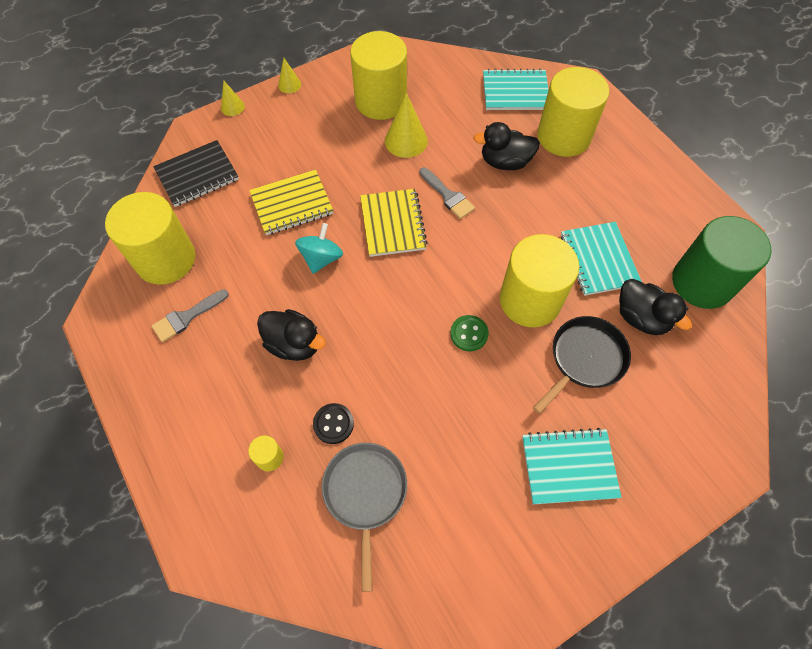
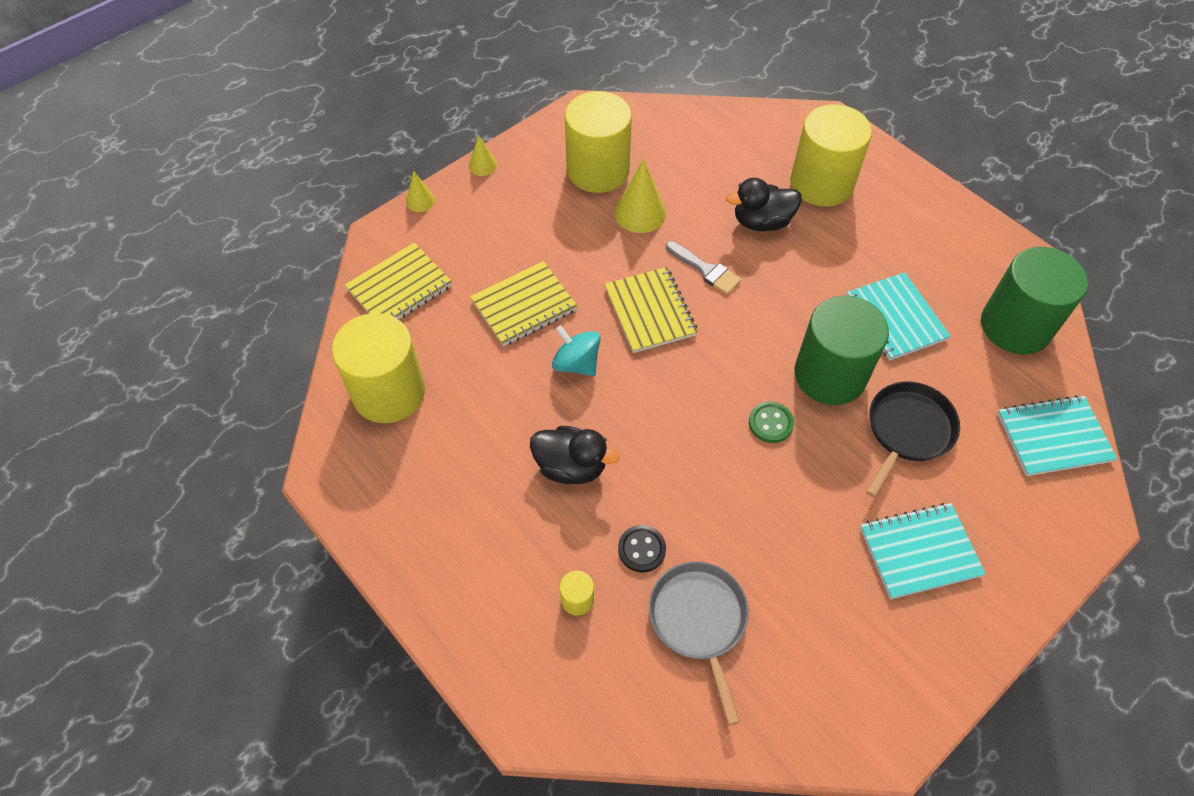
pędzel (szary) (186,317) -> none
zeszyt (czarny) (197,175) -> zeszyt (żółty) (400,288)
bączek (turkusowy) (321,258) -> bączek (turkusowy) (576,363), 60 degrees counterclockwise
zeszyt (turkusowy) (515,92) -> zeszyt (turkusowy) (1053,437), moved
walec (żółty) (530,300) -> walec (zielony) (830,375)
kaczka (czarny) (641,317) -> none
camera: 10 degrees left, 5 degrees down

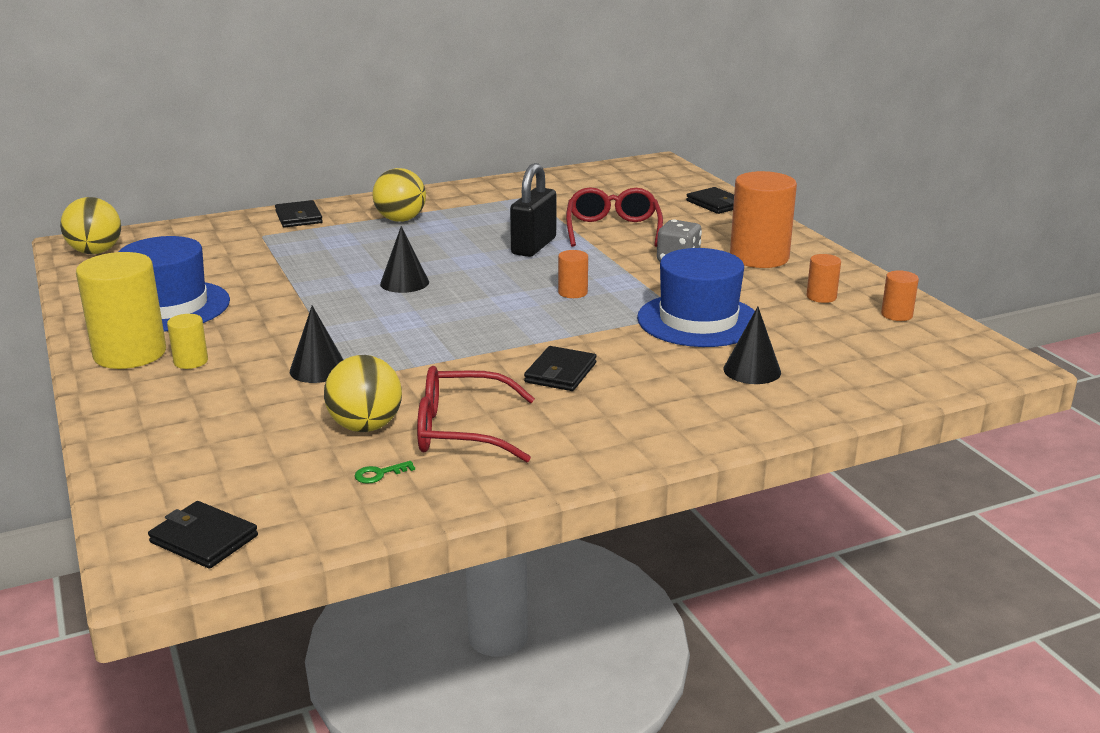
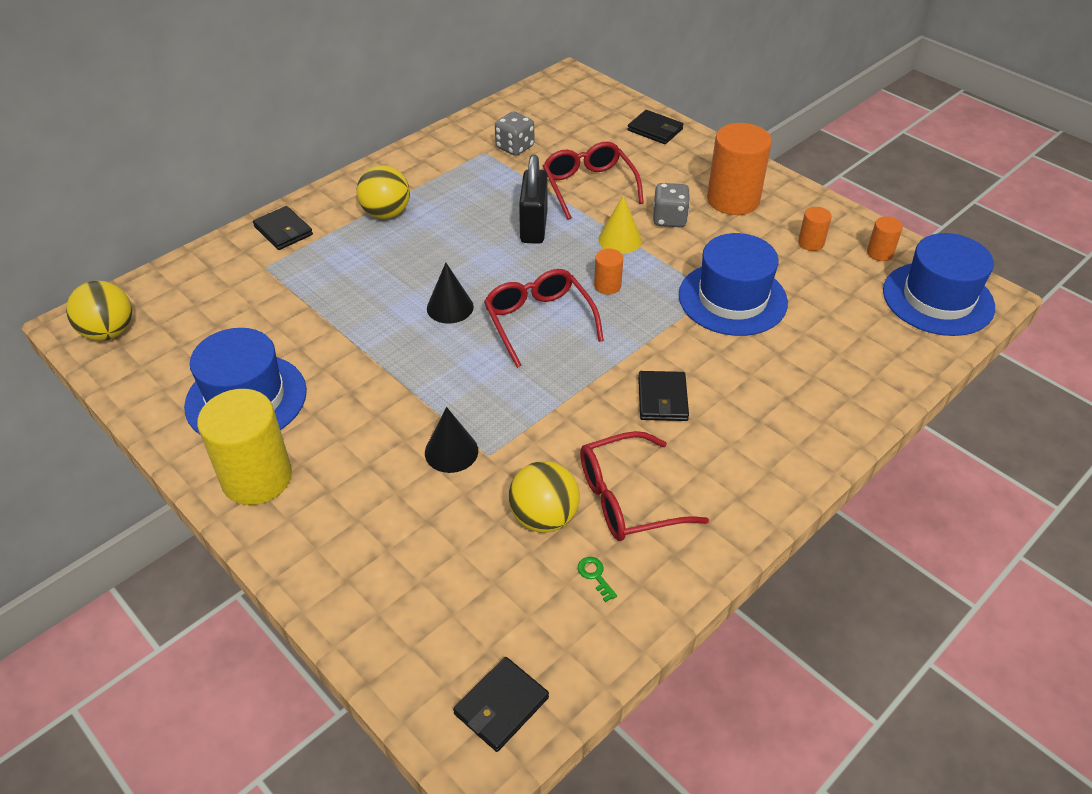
portfel (czarny) (203,539) -> portfel (czarny) (501,706), 60 degrees counterclockwise
walec (żółty) (191,361) -> none
klucz (zielony) (379,474) -> klucz (zielony) (595,575), 105 degrees clockwise
stożek (czarny) (752,370) -> none
none -> okulary (czerwony) (538,321)
none -> kostka do gry (szary) (515,147)
none -> stożek (żółty) (620,239)
none -> kapelusz (niebieski) (938,299)
camera: 20 degrees left, 20 degrees up

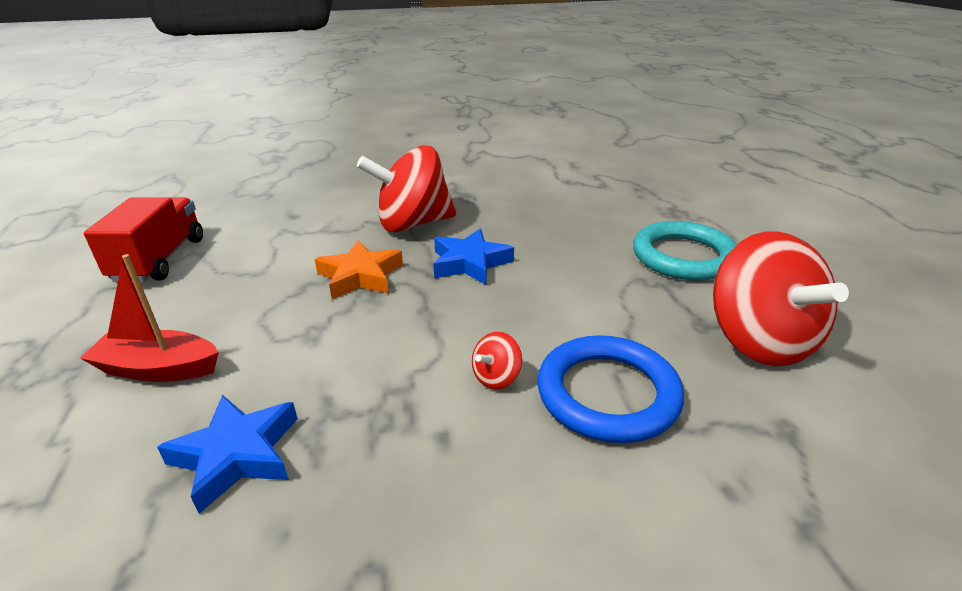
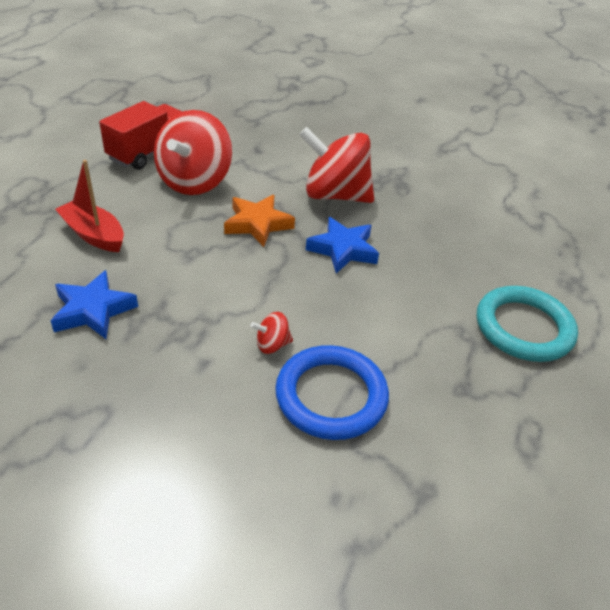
bączek (czerwony) (759,341) -> bączek (czerwony) (195,182), moved
camera: 30 degrees right, 10 degrees up

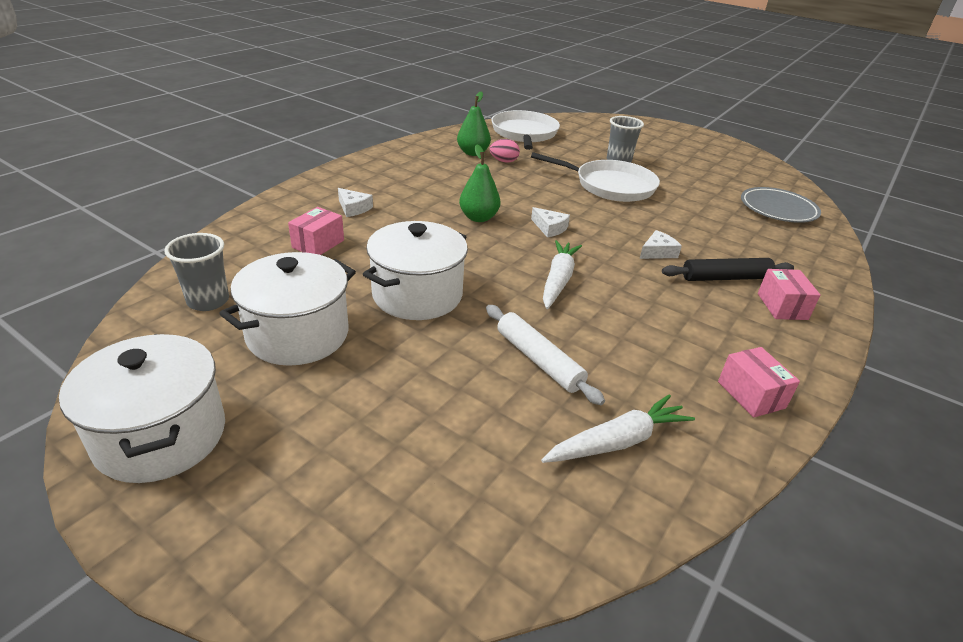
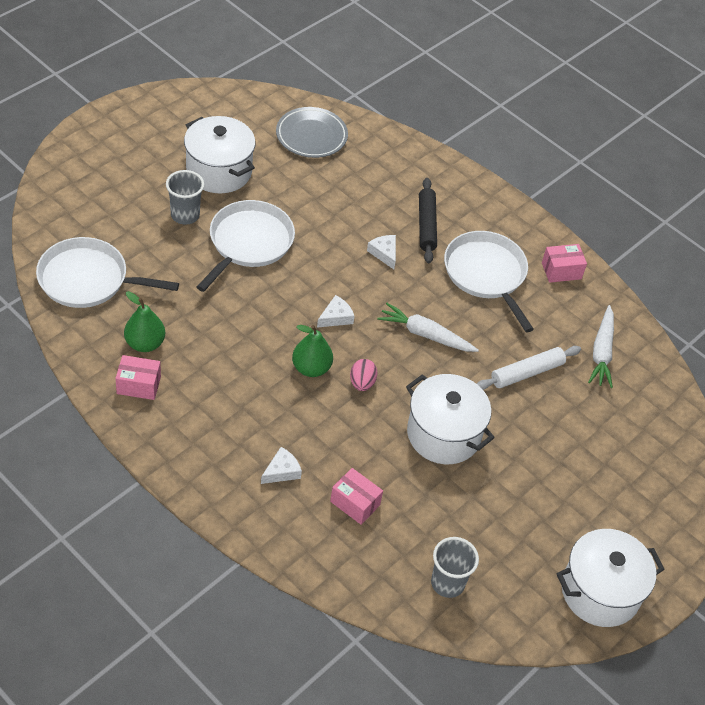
garnek (biały) (298,334) -> garnek (biały) (219,171), moved
jajko (różowy) (504,161) -> jajko (różowy) (362,383), moved
marchewka (biały) (618,441) -> marchewka (biały) (601,352), 150 degrees counterclockwise
pudełko (różowy) (782,306) -> pudełko (różowy) (138,385), moved
none -> patelnia (biały) (486,274)
camera: 85 degrees left, 15 degrees up

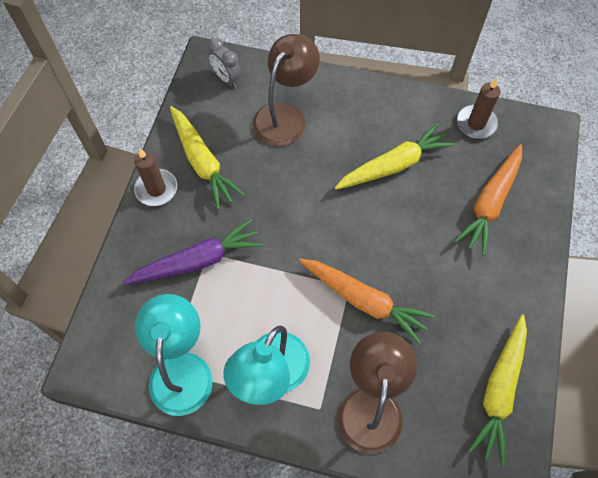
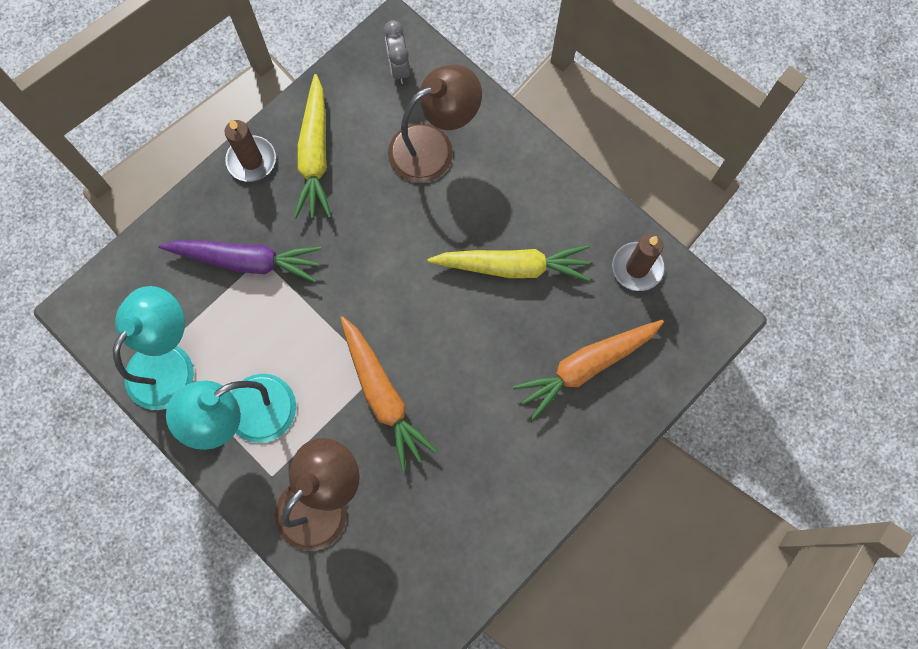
marchewka (żółty) (499,390) -> none
camera: 30 degrees right, 10 degrees up

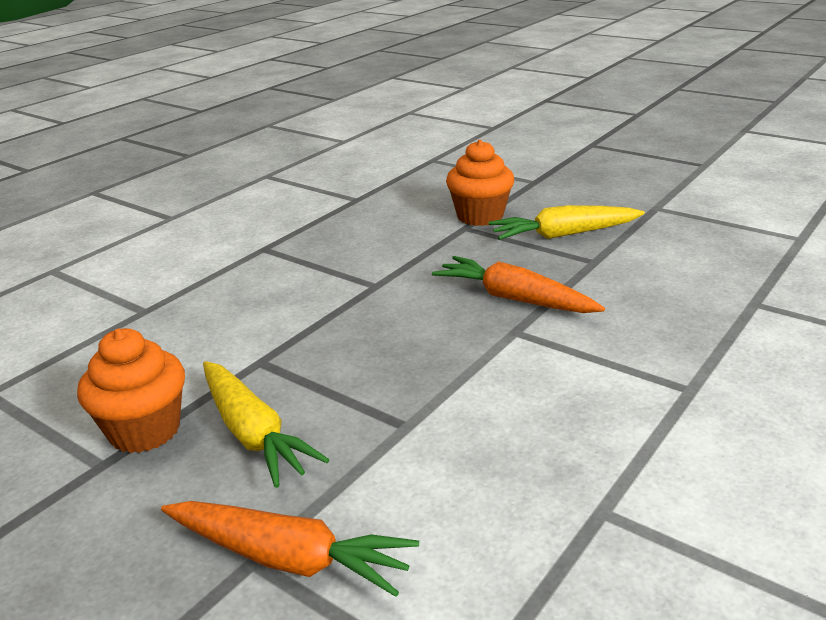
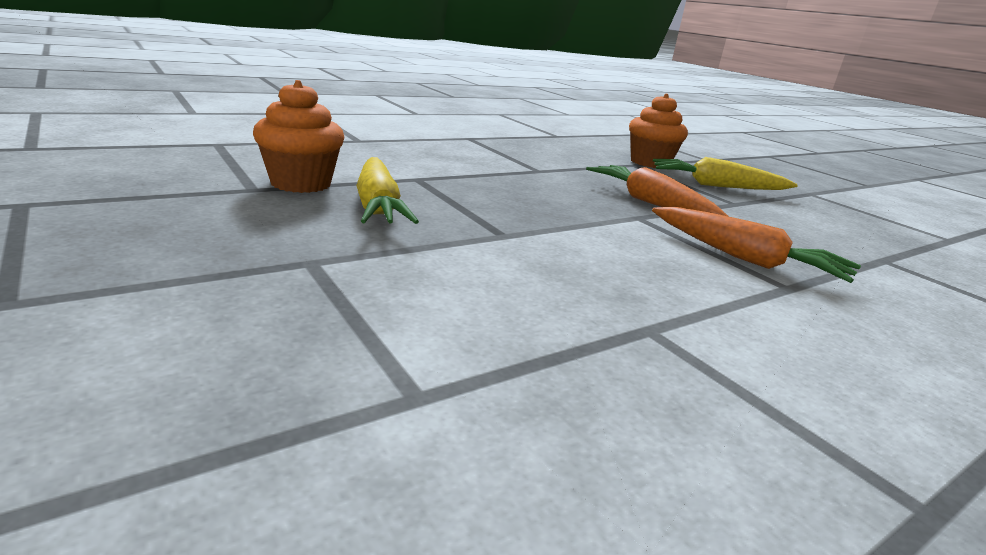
marchewka (pomarańczowy) (288,558) -> marchewka (pomarańczowy) (744,258), moved
camera: 15 degrees right, 5 degrees down

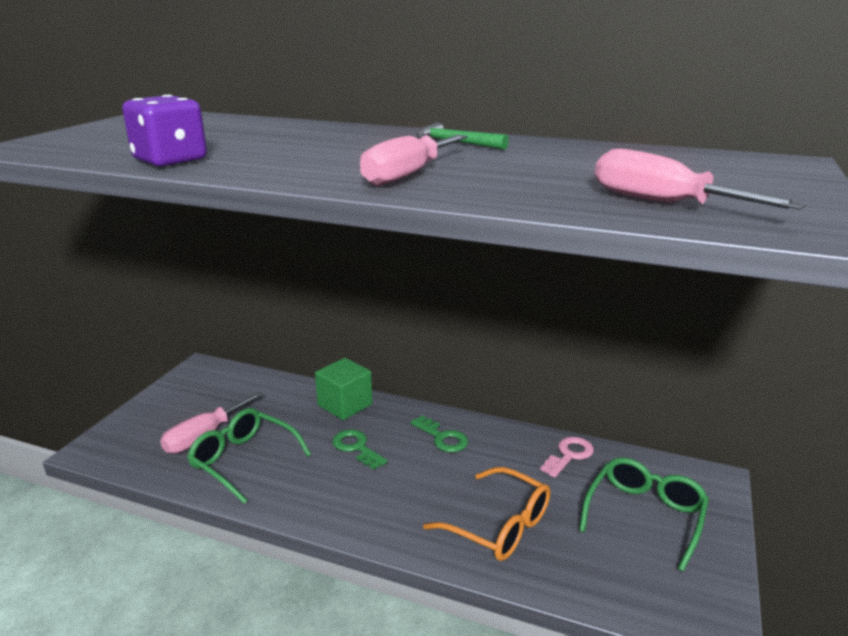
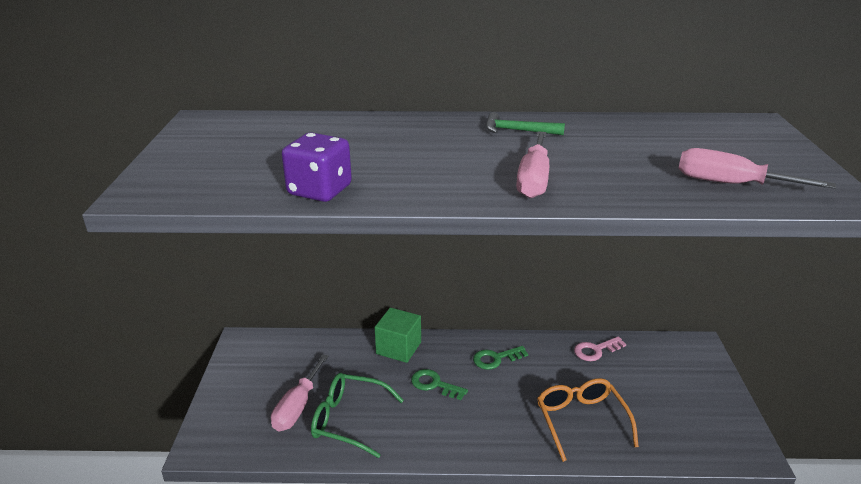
klucz (zielony) (442,438) -> klucz (zielony) (495,359), 135 degrees clockwise
okulary (pomarańczowy) (499,526) -> okulary (pomarańczowy) (581,421), 120 degrees counterclockwise
klucz (różowy) (569,455) -> klucz (różowy) (595,350), 135 degrees counterclockwise
okulary (zielony) (645,515) -> none
camera: 20 degrees left, 5 degrees up

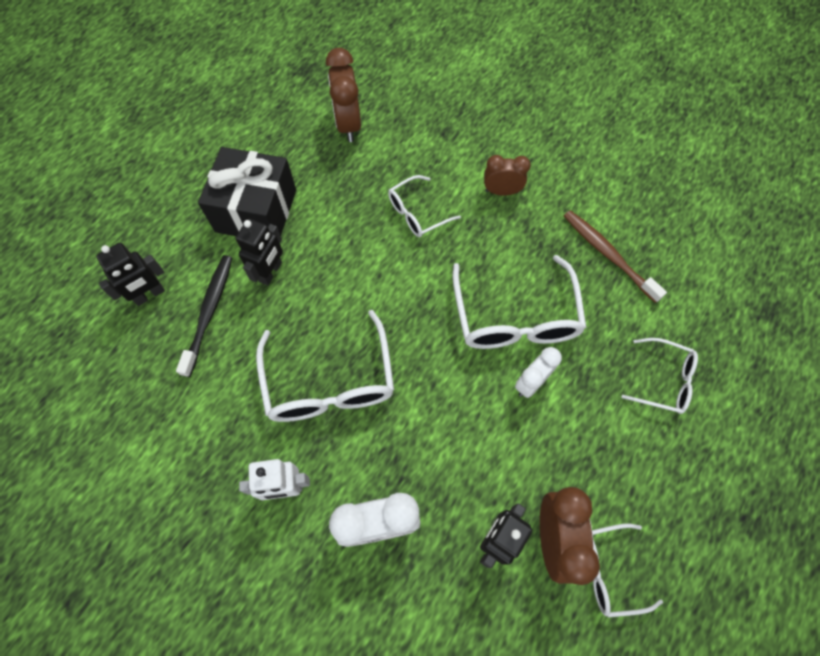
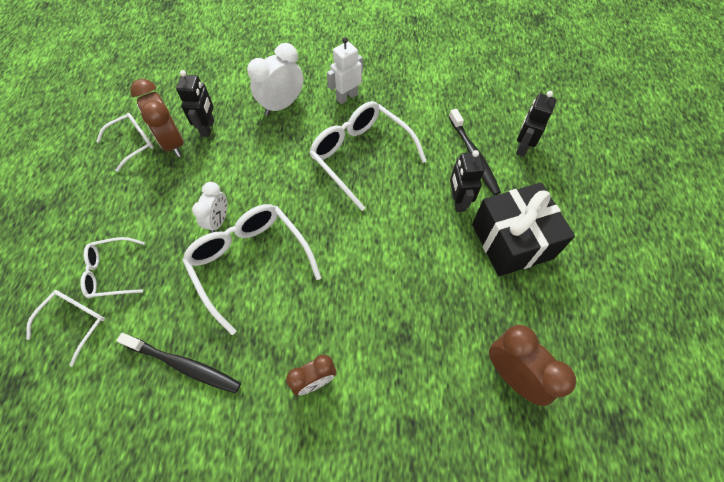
okulary (biały) (417,213) -> okulary (biały) (75,322), moved
szczoteczka do zębów (brązowy) (608,255) -> szczoteczka do zębów (czarny) (183,365)
camera: 150 degrees right, 5 degrees down

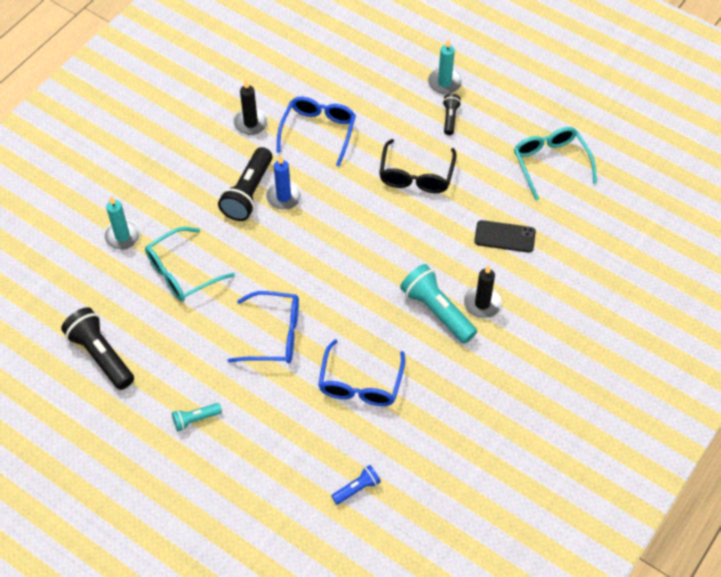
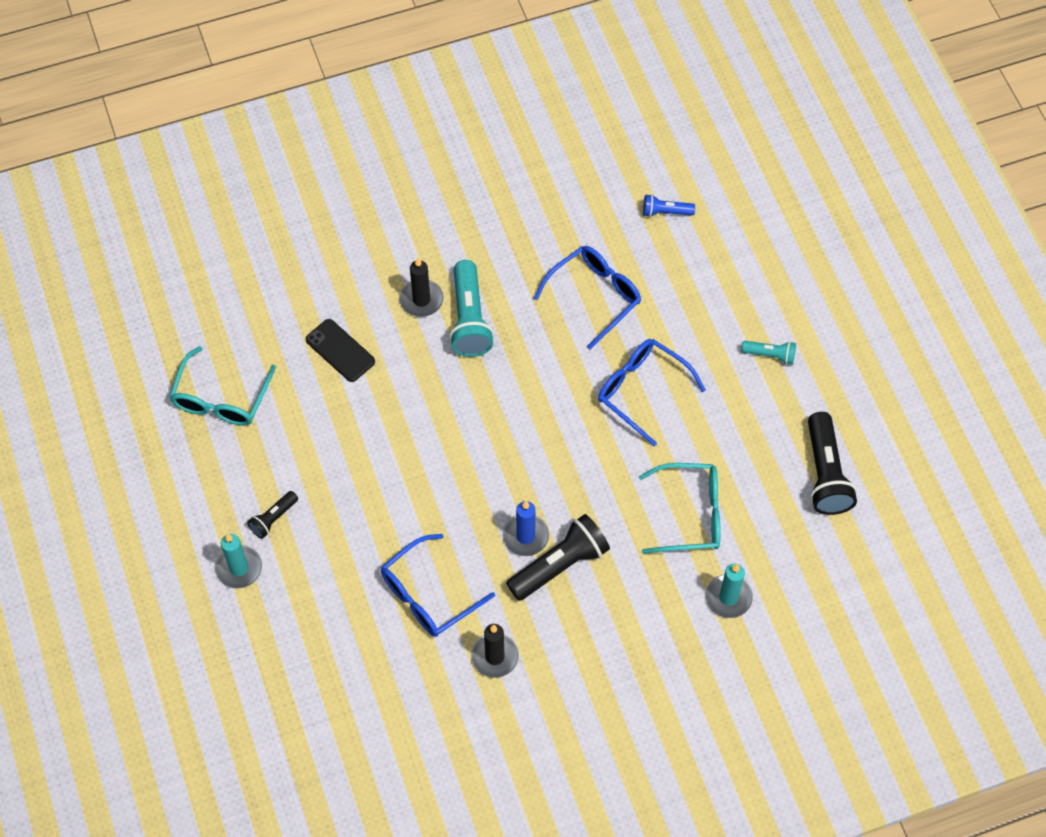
okulary (czarny) (416,175) -> none
camera: 145 degrees left, 5 degrees up

